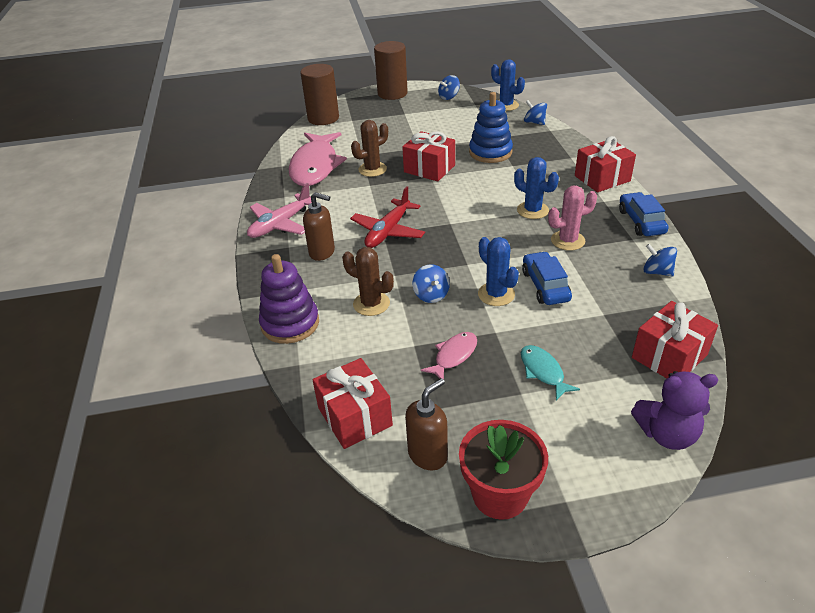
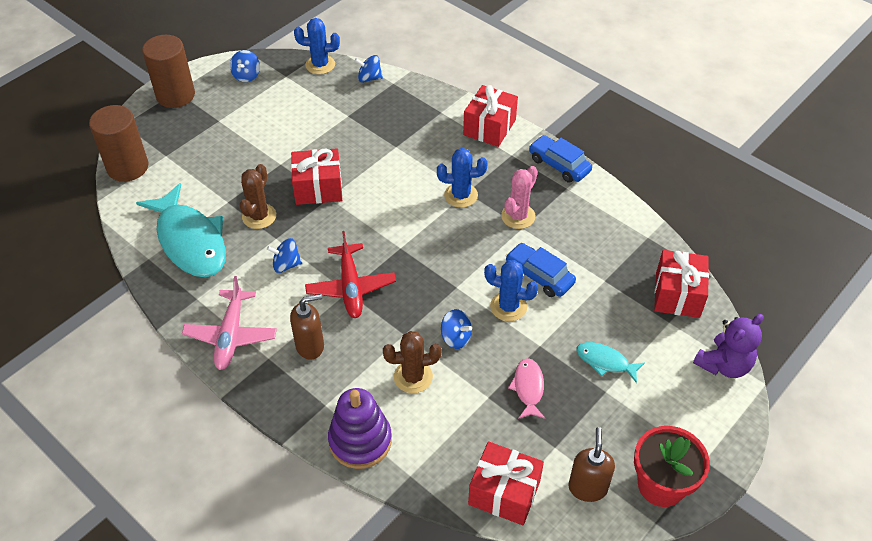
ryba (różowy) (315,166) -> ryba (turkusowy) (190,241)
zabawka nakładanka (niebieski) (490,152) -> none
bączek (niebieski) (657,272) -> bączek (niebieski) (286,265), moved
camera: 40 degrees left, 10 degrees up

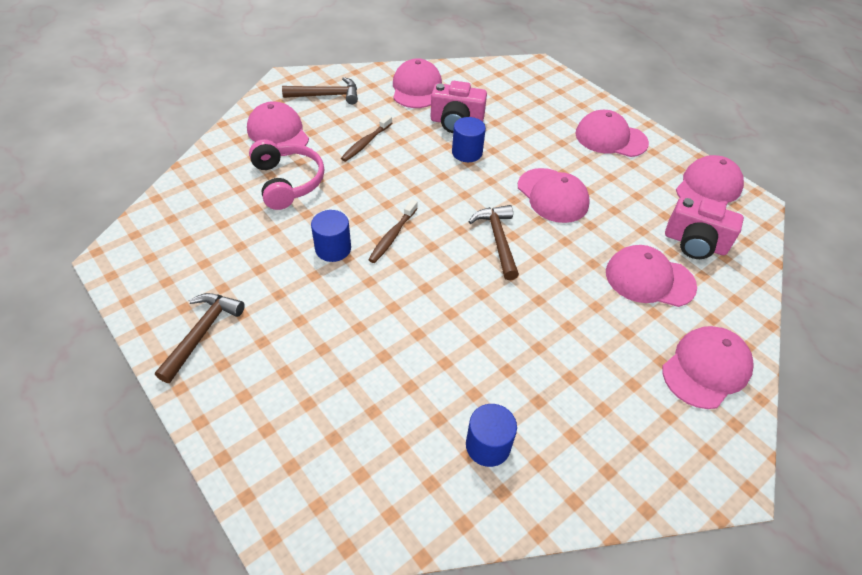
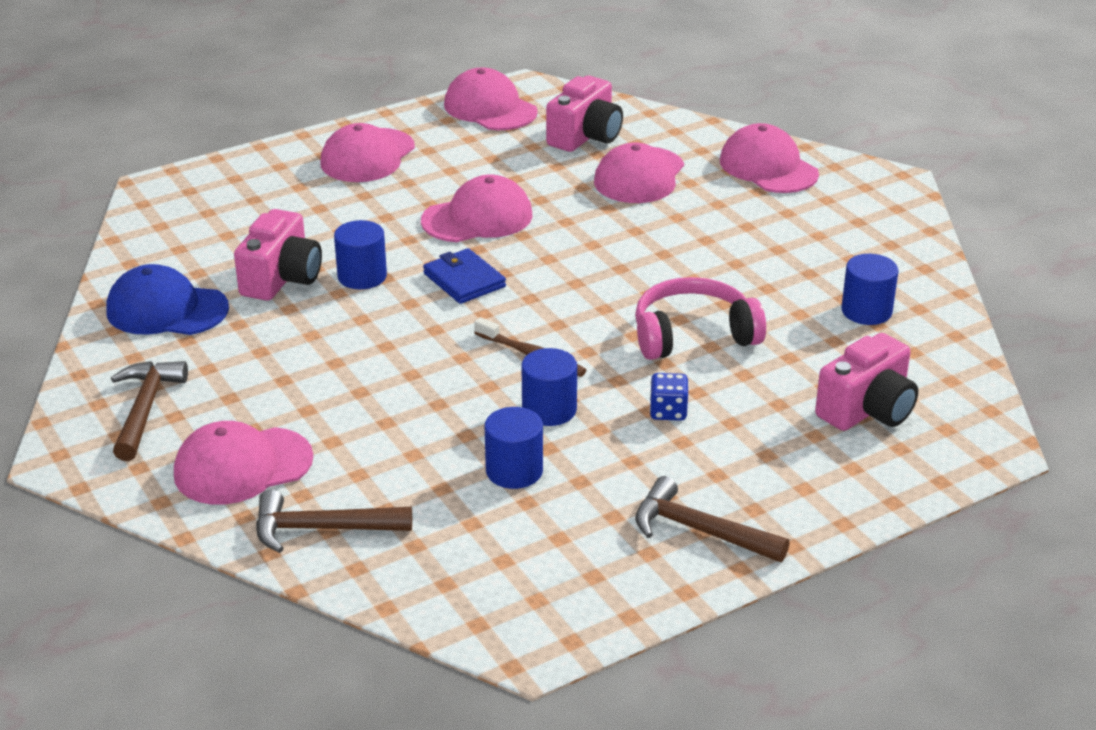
słuchawki (różowy) (288,182) -> słuchawki (różowy) (693,335), moved
szczoteczka do zębów (brązowy) (366,143) -> none
czapka (różowy) (416,88) -> czapka (niebieski) (167,309)
młotek (brązowy) (498,240) -> młotek (brązowy) (322,529), moved
none -> portfel (niebieski) (464,280)
none -> walec (niebieski) (514,471)
none -> kostka do gry (niebieski) (668,411)
none -> aparat fotograficzny (różowy) (867,410)
camera: 80 degrees left, 15 degrees down

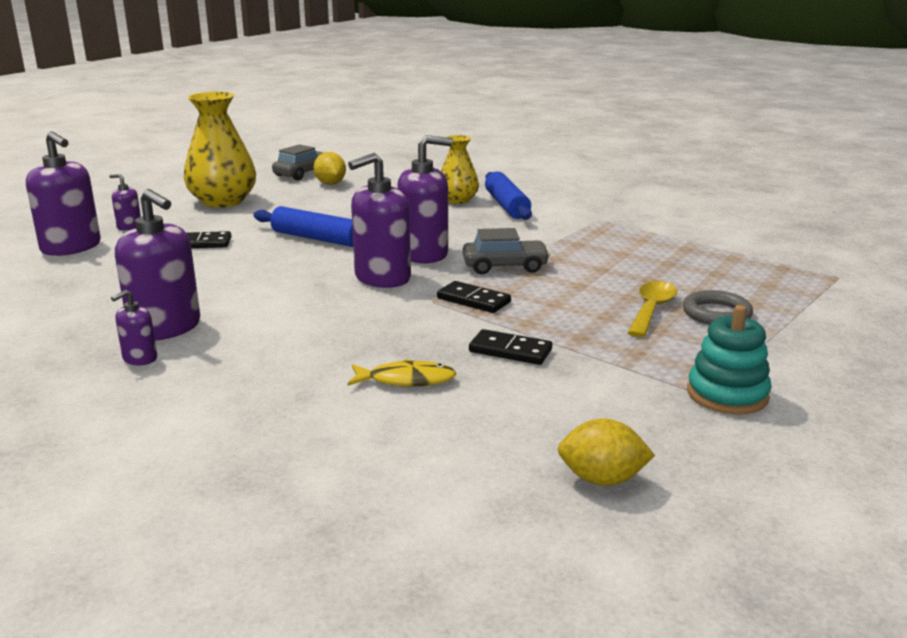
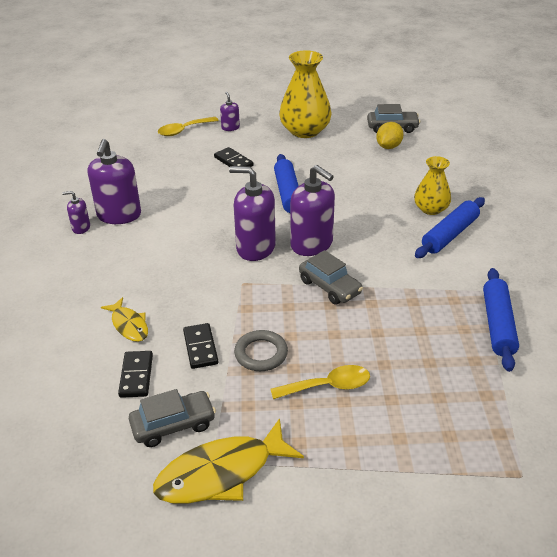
dozownik mydła (fioletowy) (71,247) -> łyżka (żółty) (184,130)
kostka domina (czarny) (473,300) -> kostka domina (czarny) (136,376), moved
cytryna (żółty) (602,479) -> none
pierścień (szary) (716,314) -> pierścień (szary) (261,354), moved
zabawka nakładanka (turkusowy) (727,394) -> ryba (żółty) (221,473)
none -> samochód (szary) (173,425)
none -> wałek do ciasta (niebieski) (497,325)
camera: 55 degrees right, 15 degrees up

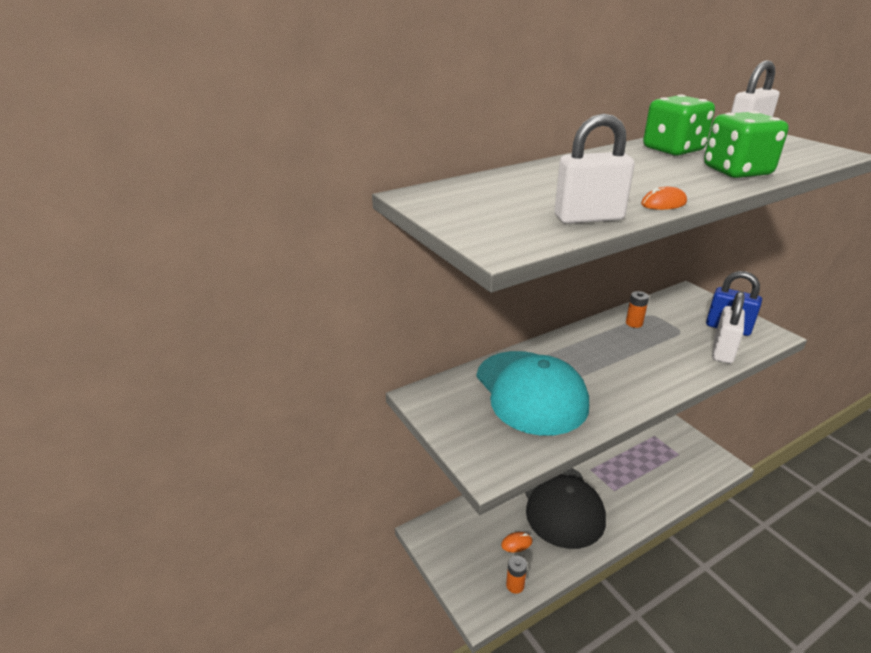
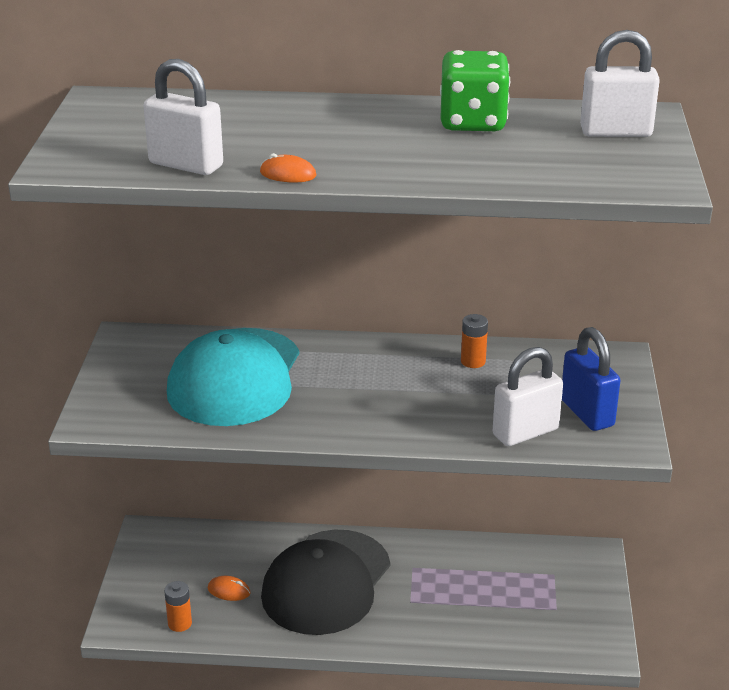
kostka do gry (zielony) (736,171) -> none
camera: 35 degrees right, 0 degrees up

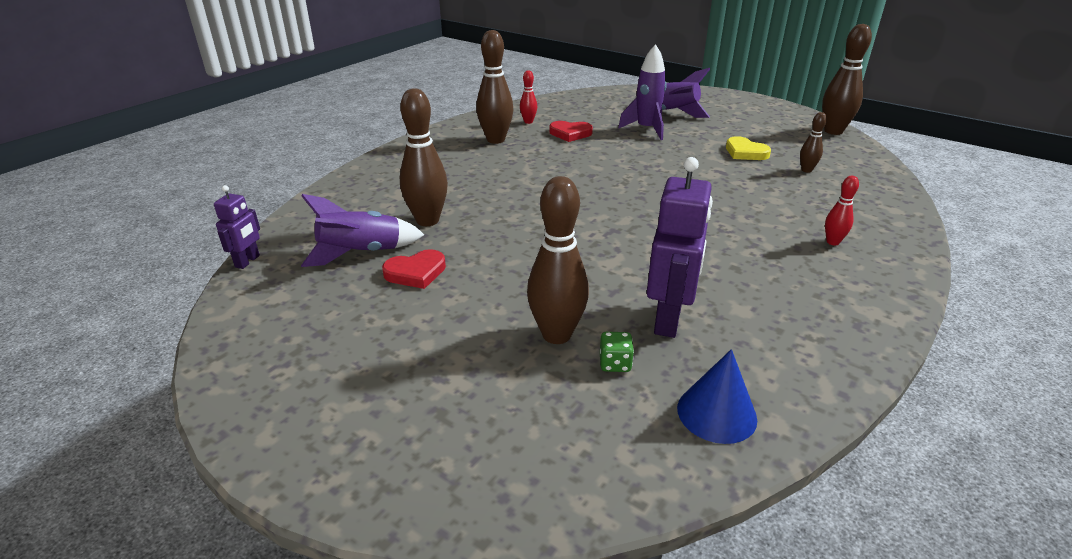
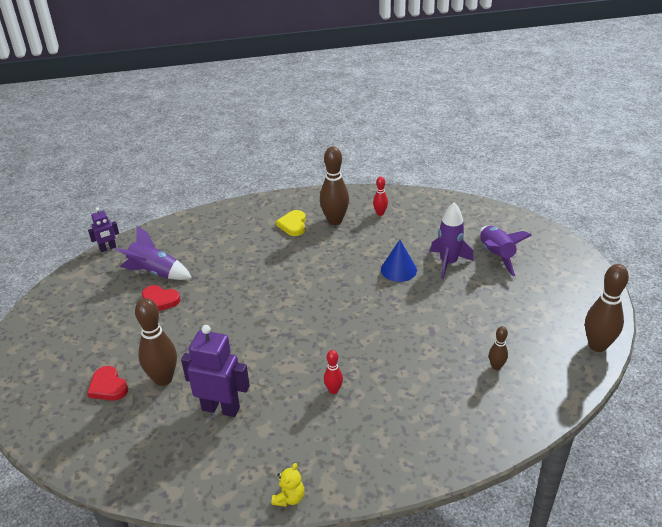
kręgiel (brązowy) (427,220) -> none
serce (czerwony) (570,133) -> serce (czerwony) (108,386), moved
kostka do gry (zielony) (615,363) -> none
robot (fioletowy) (668,320) -> robot (fioletowy) (221,408), 135 degrees counterclockwise
stożek (niebieski) (716,413) -> stożek (niebieski) (398,270), moved
serce (żółty) (745,152) -> serce (żółty) (293,225), moved
kręgiel (czerwony) (832,242) -> kręgiel (czerwony) (333,390), moved
none -> miś (żółty) (289,498)
camera: 45 degrees right, 5 degrees up

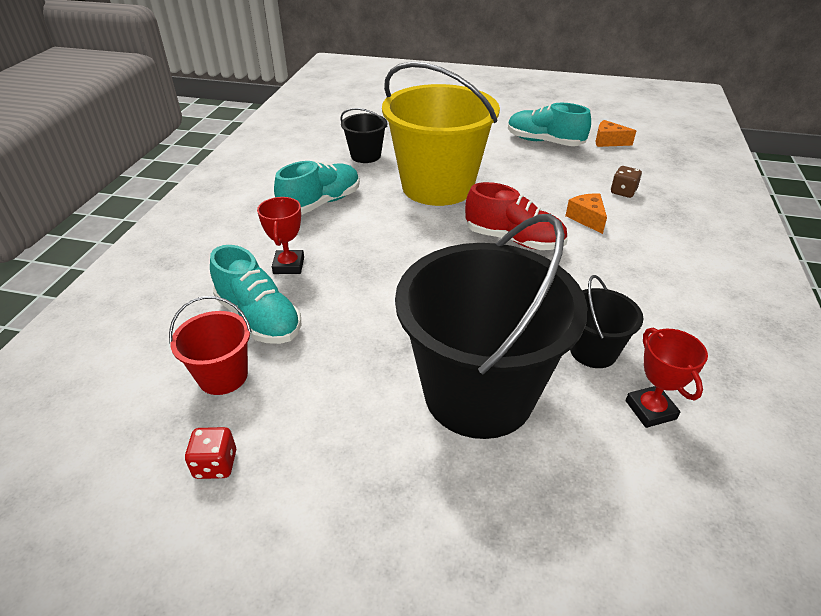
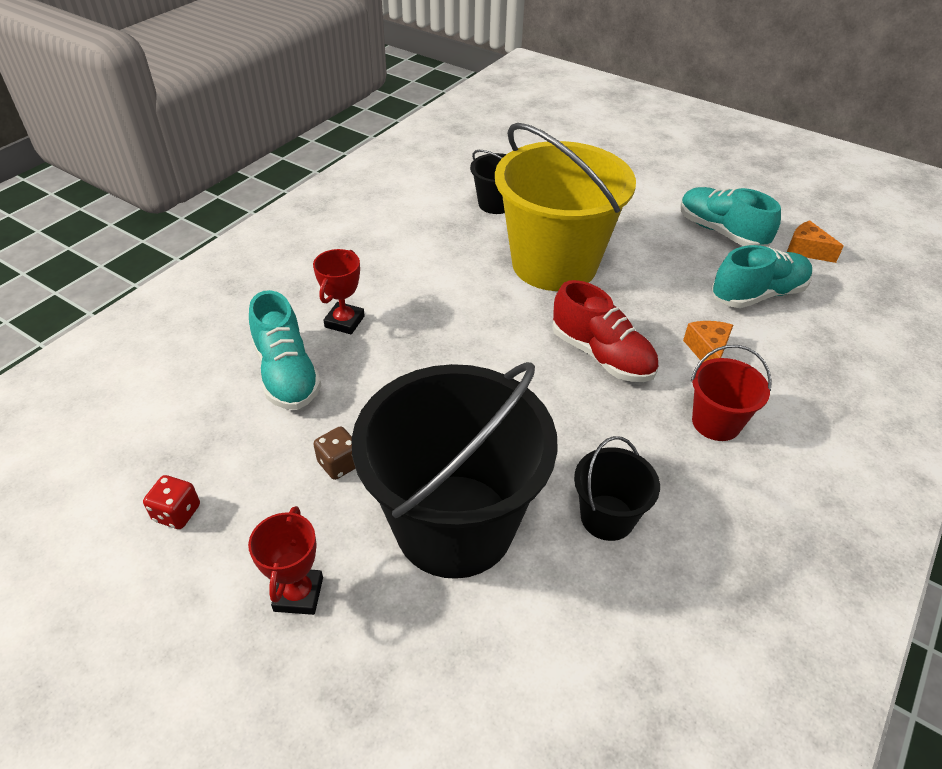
wiadro (czerwony) (223,376) -> wiadro (czerwony) (716,422), moved
but (turkusowy) (321,203) -> but (turkusowy) (758,294), moved
kostka do gry (brązowy) (623,192) -> kostka do gry (brązowy) (339,464), moved
puchar (czerwony) (650,410) -> puchar (czerwony) (298,594), moved
camera: 20 degrees right, 5 degrees up

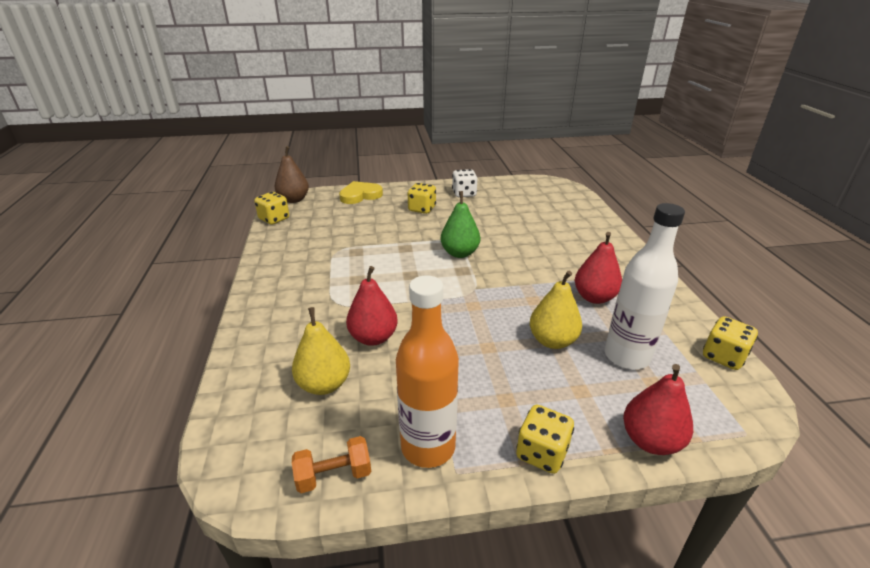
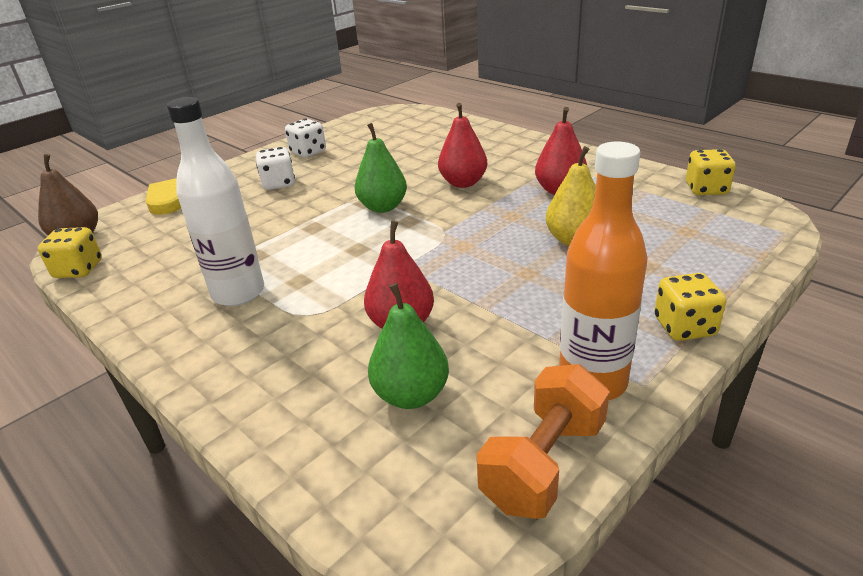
gruszka (żółty) (324,384) -> gruszka (zielony) (411,395)
hantel (pomarańczowy) (334,475) -> hantel (pomarańczowy) (543,463), x1.56
kostka do gry (żółty) (422,209) -> kostka do gry (biały) (278,183)
butelka (biały) (626,356) -> butelka (biały) (238,293), moved
gruszka (czerwony) (650,440) -> gruszka (czerwony) (463,183), moved
camera: 35 degrees left, 0 degrees up

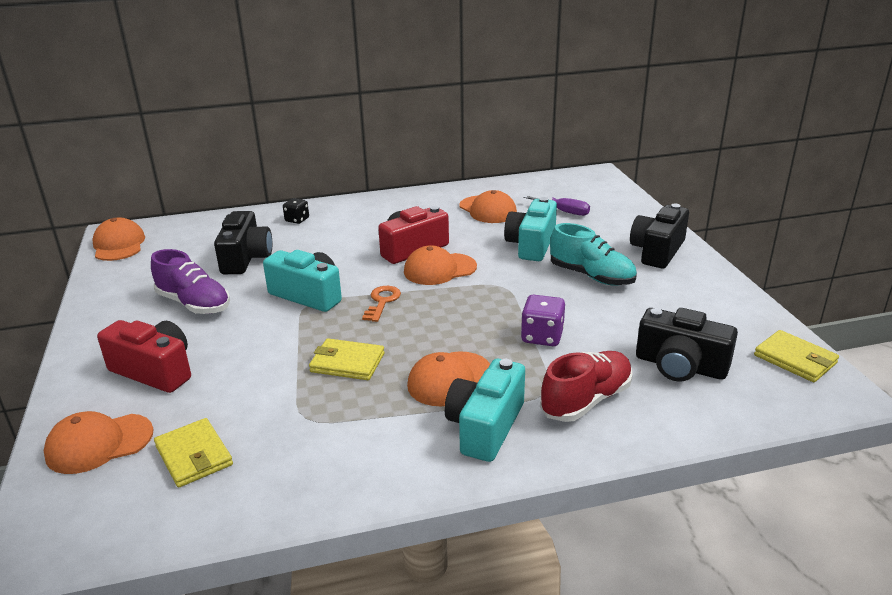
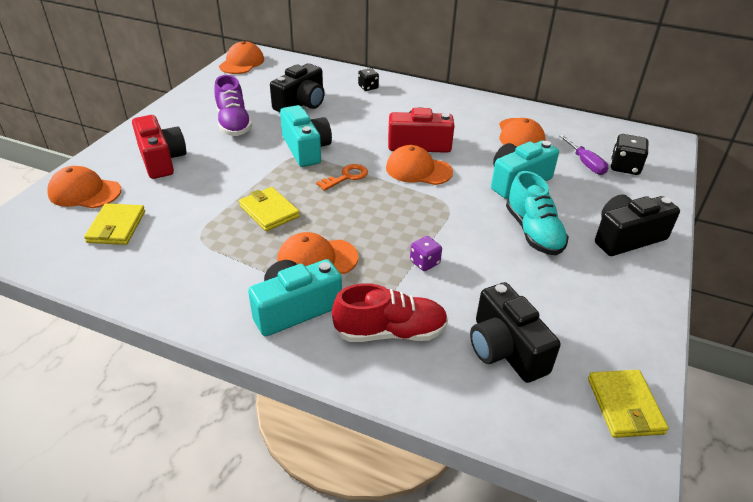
kostka do gry (fioletowy) (542,336) -> kostka do gry (fioletowy) (424,262), x0.66
none -> kostka do gry (czarny) (625,167)
camera: 35 degrees right, 10 degrees up

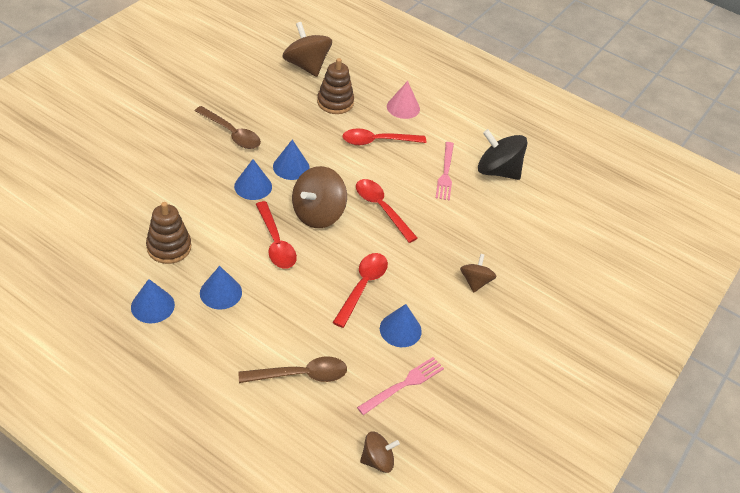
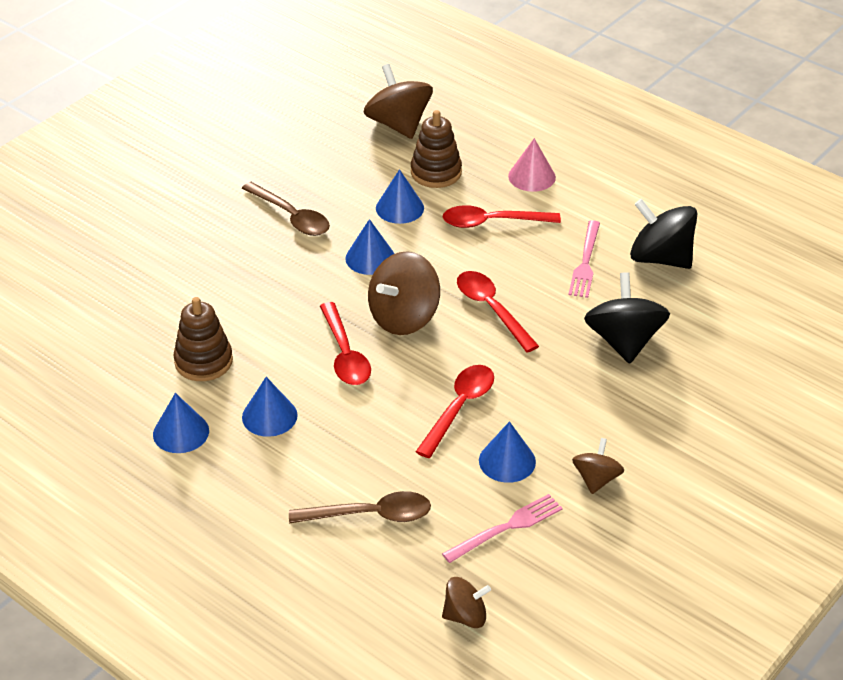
stożek (niebieski) (253,186) -> stożek (niebieski) (399,208), moved
bączek (brązowy) (475,282) -> bączek (brązowy) (596,479), moved
none -> bączek (czarny) (624,341)
camera: 10 degrees right, 5 degrees down

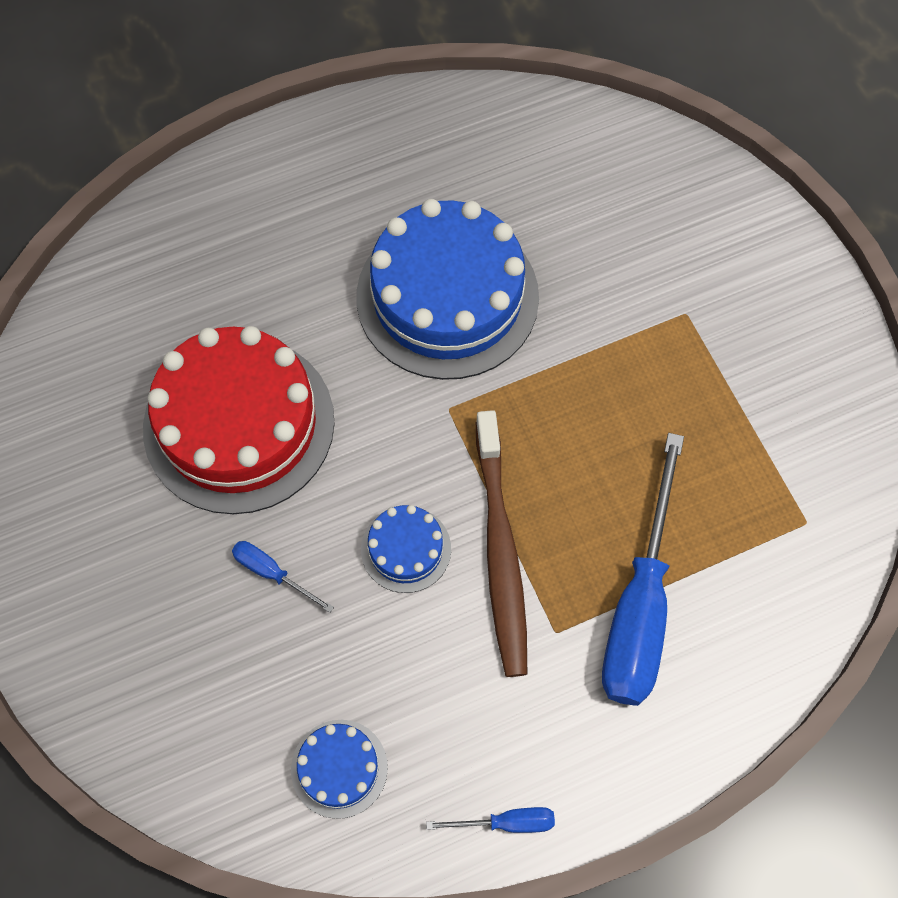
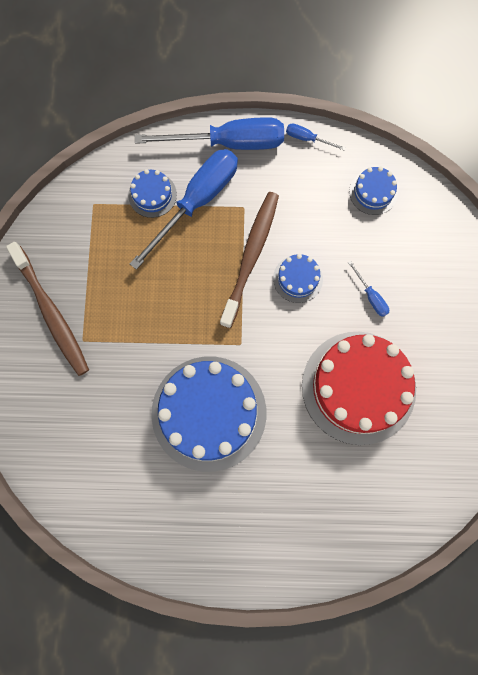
none -> szczoteczka do zębów (brązowy) (51,313)
none -> tort (niebieski) (152,195)
none -> śrubokręt (niebieski) (228,143)
camera: 155 degrees left, 10 degrees up

